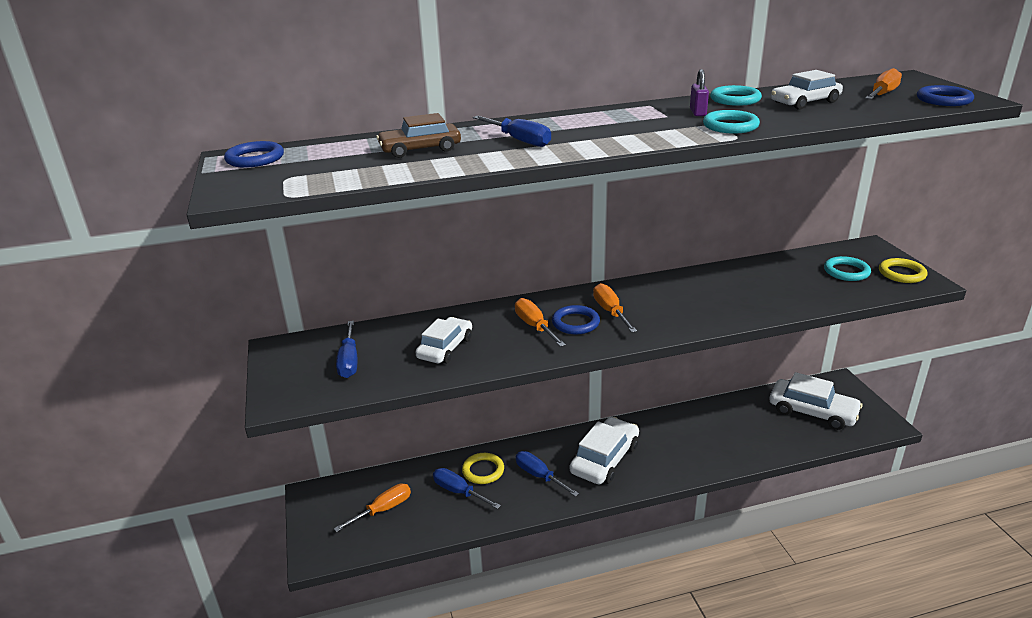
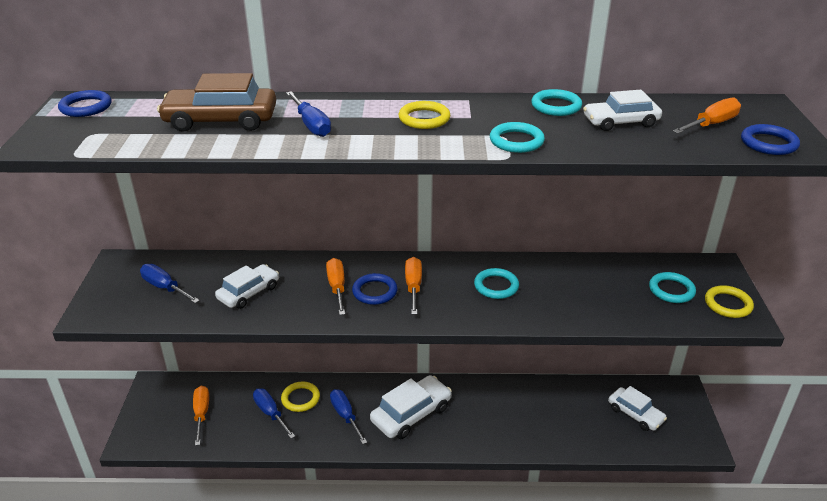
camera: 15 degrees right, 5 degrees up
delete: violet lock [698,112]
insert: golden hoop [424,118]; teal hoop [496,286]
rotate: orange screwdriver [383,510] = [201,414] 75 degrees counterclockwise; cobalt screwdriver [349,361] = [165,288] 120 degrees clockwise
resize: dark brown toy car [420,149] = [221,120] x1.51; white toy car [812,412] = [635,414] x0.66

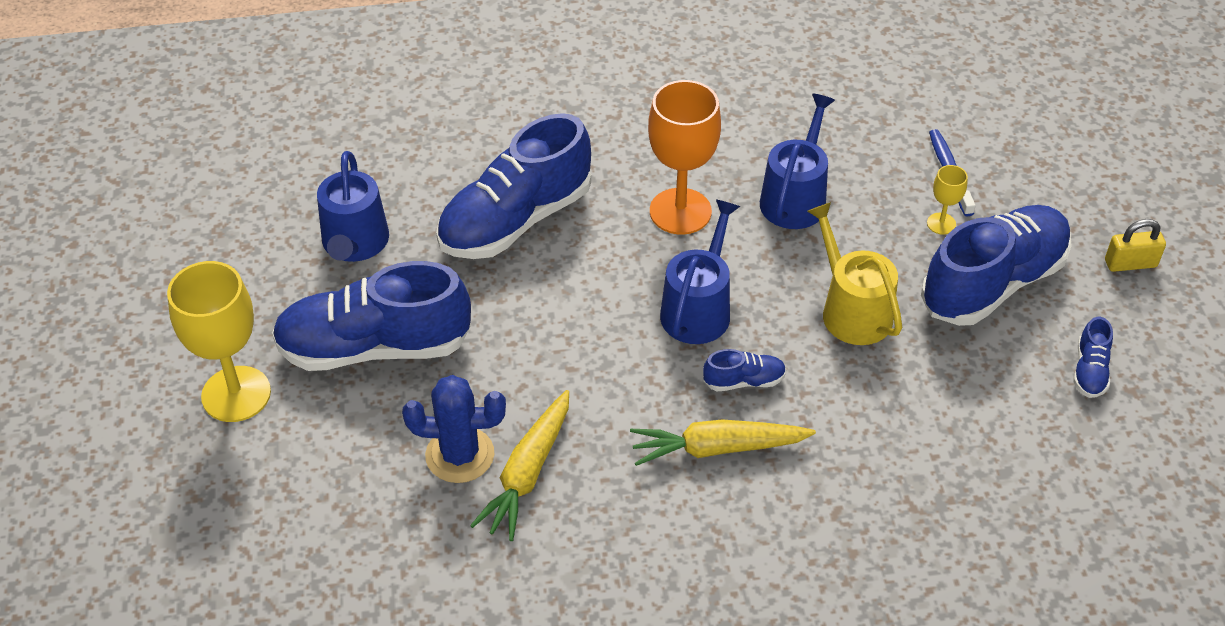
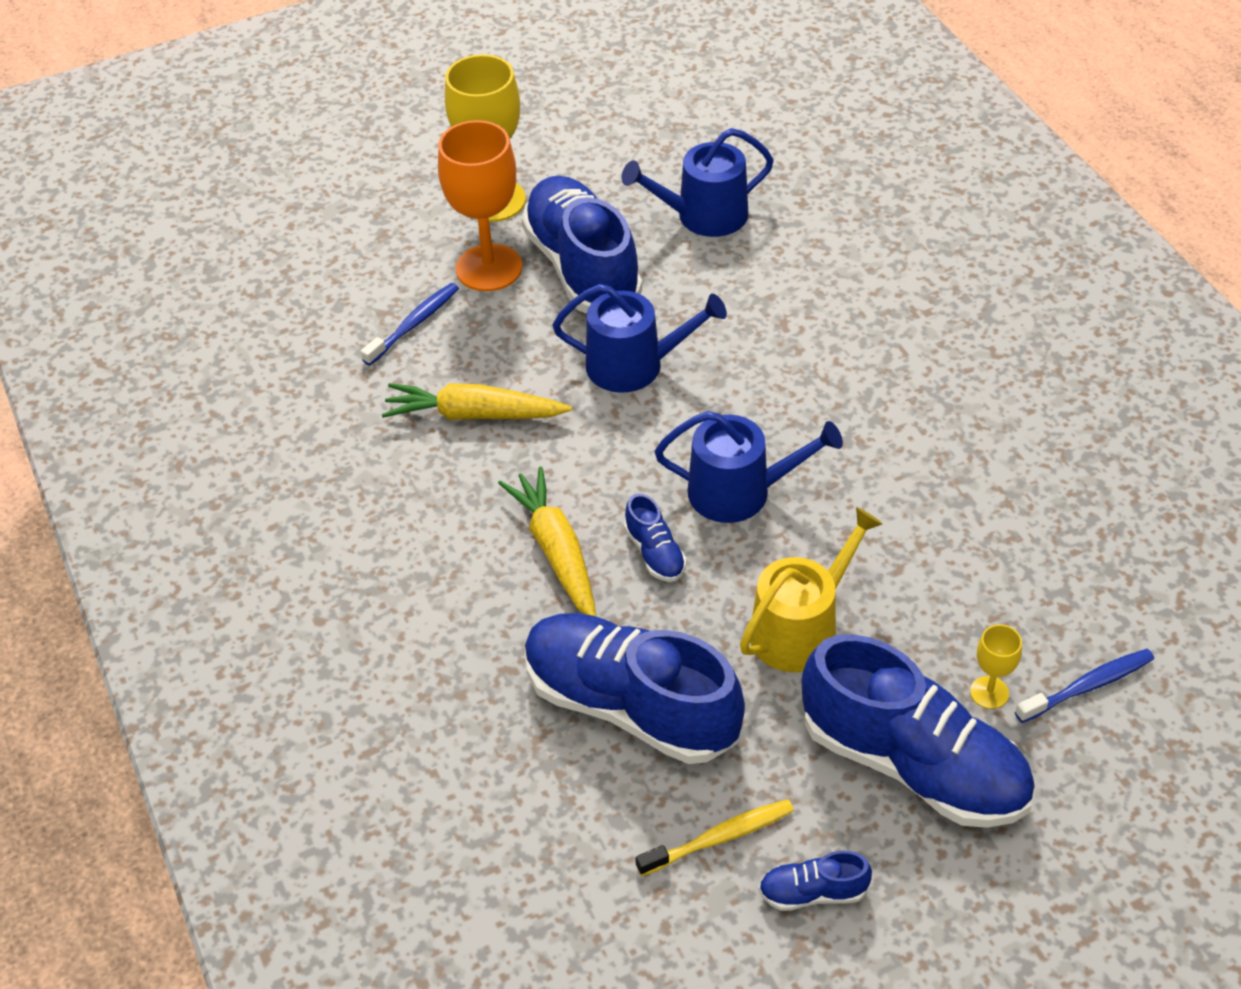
camera: 75 degrees right, 0 degrees up
delete: cobalt prickly plant [460,455]; golden lock [1130,263]
insert: cobalt tooth brush [414,324]; golden tooth brush [719,838]
move: cobalt sneaker [515,220] to [631,706]; orange chalice [680,211] to [489,268]; cobalt watering pot [795,197] to [634,365]

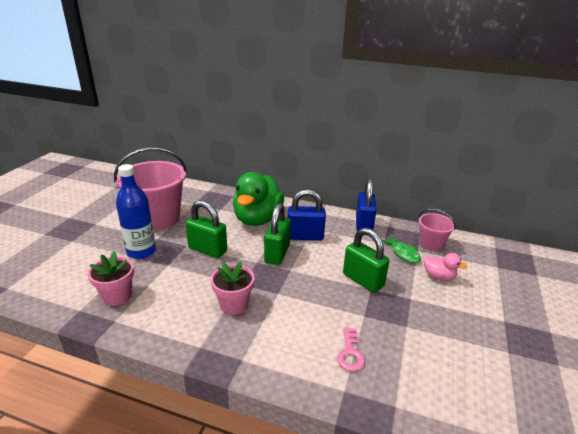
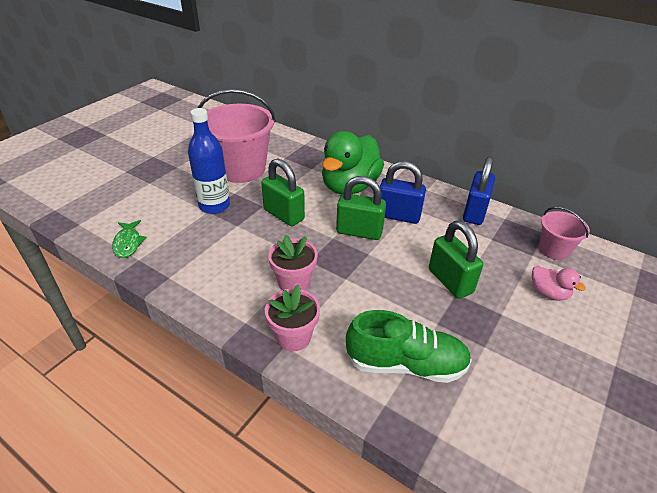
camera: 15 degrees right, 10 degrees up
move: rosy potted plant [117,296] to [293,337]; emerald toy fish [403,253] to [128,243]
replace: rosy door key [350,353] to emerald sneaker [406,364]
rotate: emerald lock [277,254] = [359,232] 75 degrees clockwise

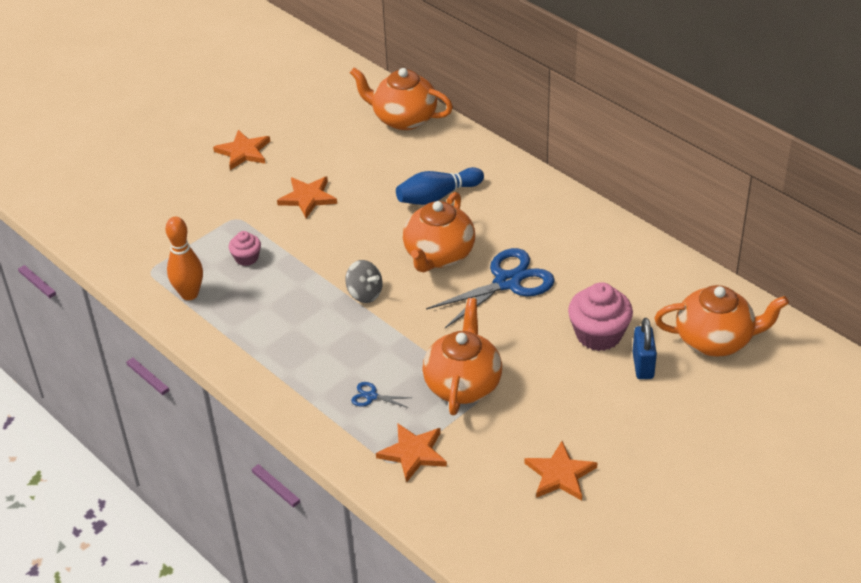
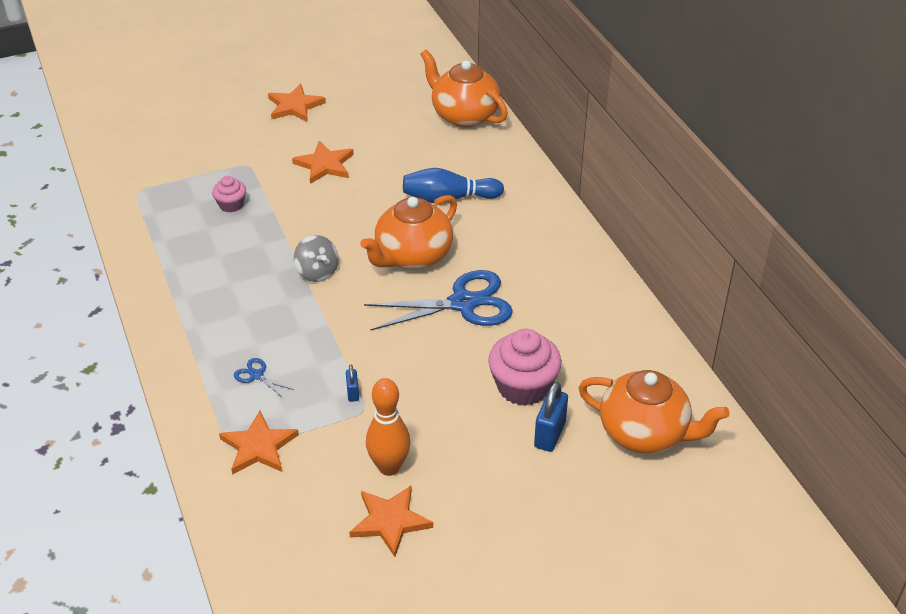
camera: 20 degrees right, 0 degrees up
move: orange bowling pin [189,294] to [389,467]
replace: orange teapot [463,384] to cobalt lock [353,393]

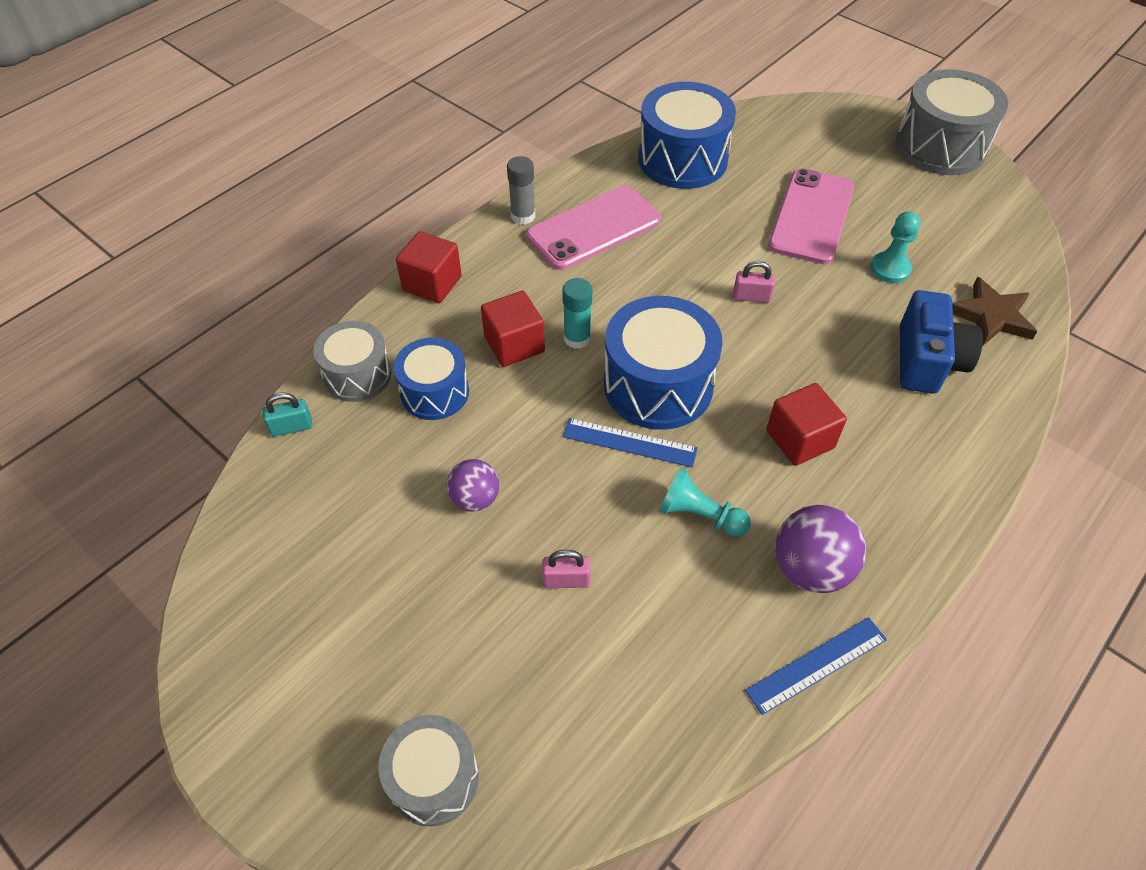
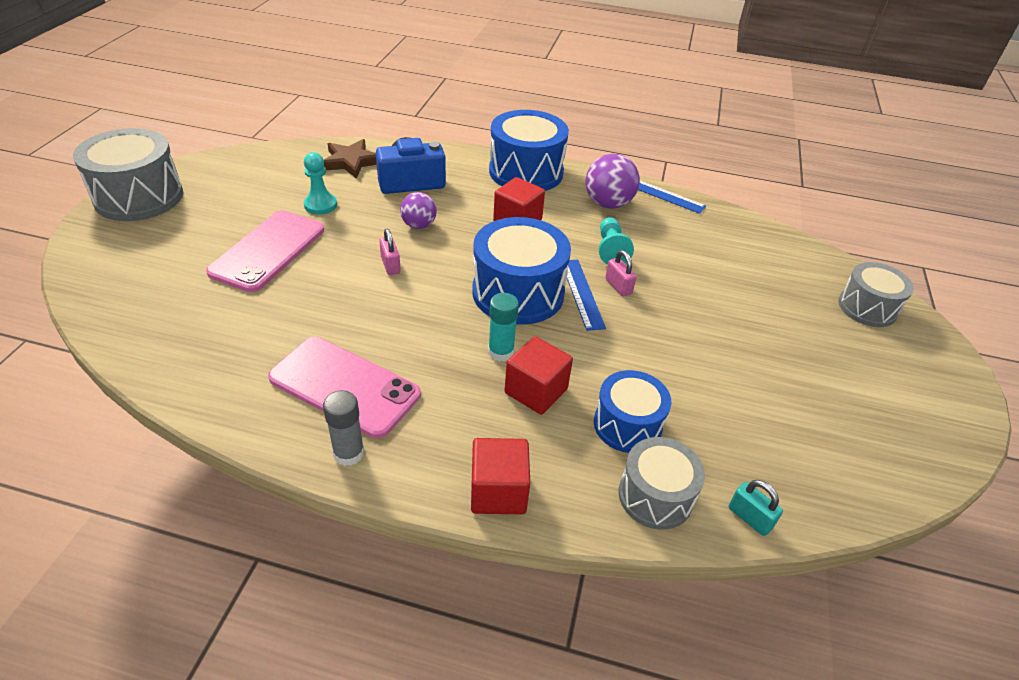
camera: 120 degrees left, 10 degrees down
move: violet play ball [475,499] to [419,225]; rosy lock [566,580] to [618,286]; cobalt drum [682,159] to [526,172]
rotate: rosy mobile phone [811,216] = [268,251] 60 degrees counterclockwise

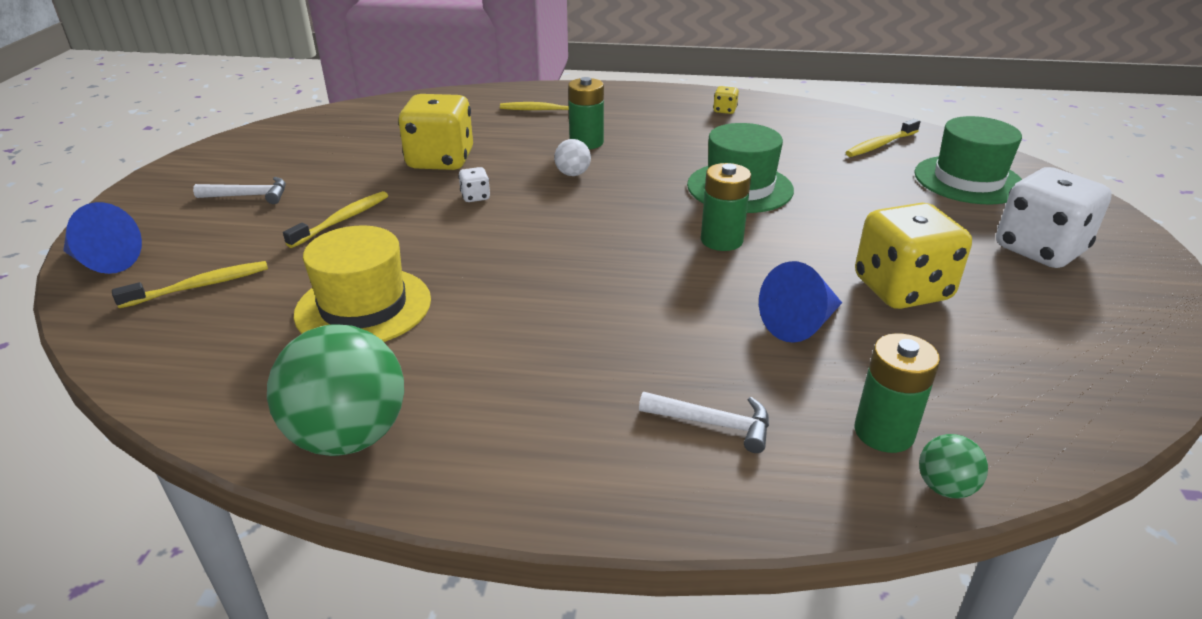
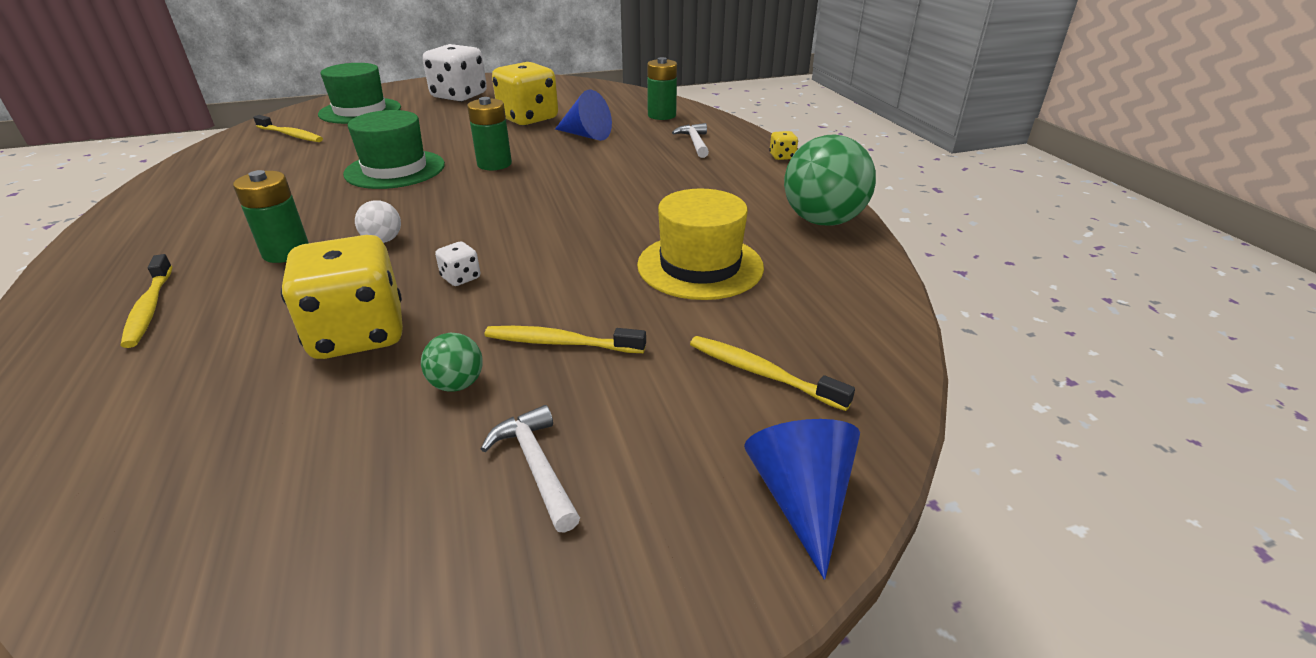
camera: 115 degrees left, 0 degrees up
move: golden game die [724,110] to [782,157]; emerald play ball [945,487] to [457,384]

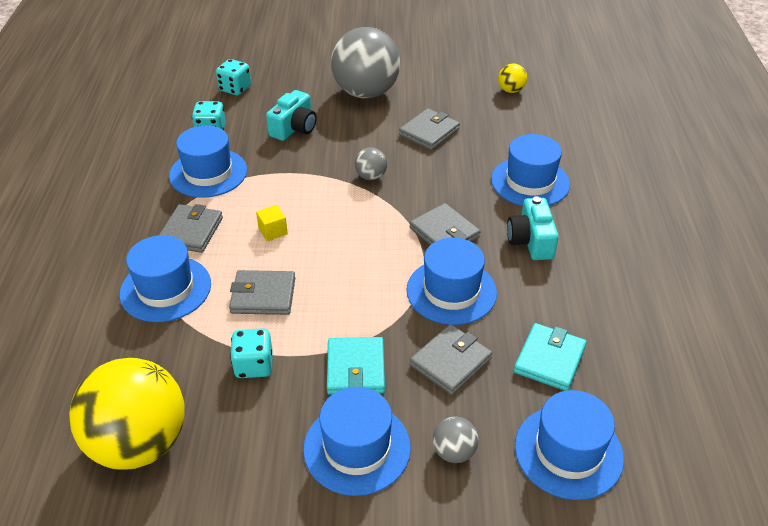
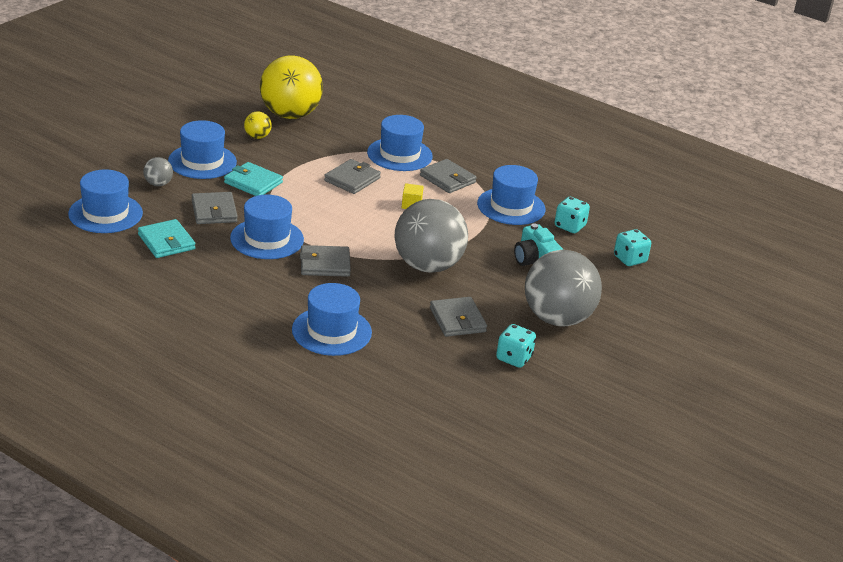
camera: 120 degrees right, 10 degrees down
delete: teal camera [531,241]
move: teal game die [254,365] to [514,358]; golden play ball [511,90] to [257,137]
resize: grey play ball [371,176] = [428,266] x2.37

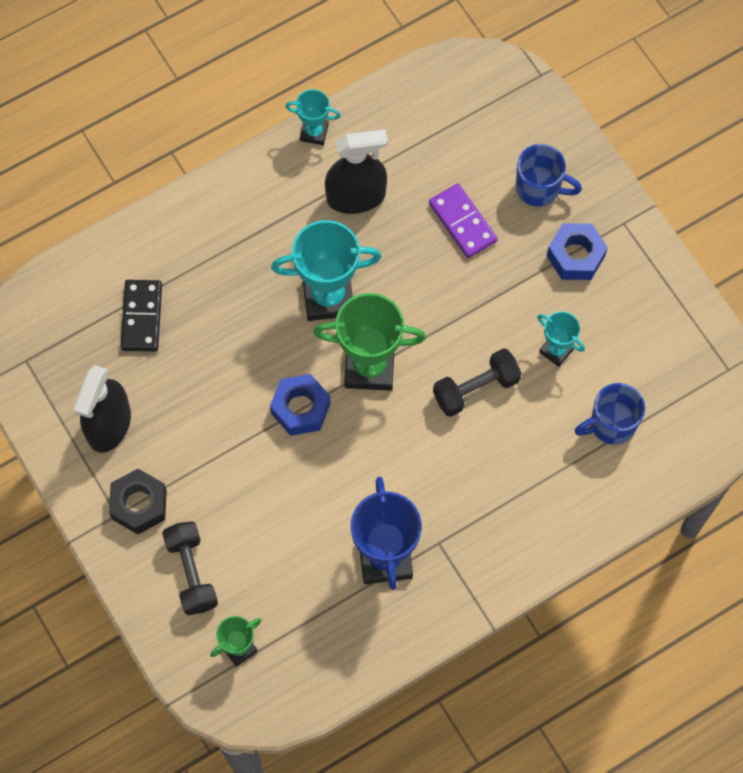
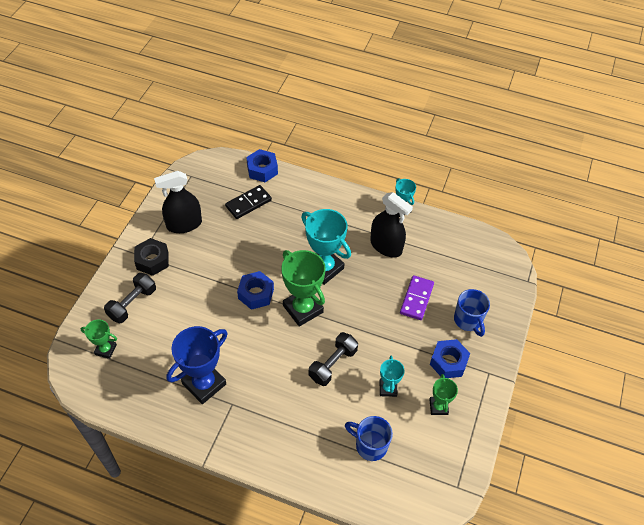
camera: 50 degrees right, 15 degrees down
insert: cobalt hexagon nut [262,170]; emerald award cup [438,407]
rotate: black free weight [476,389] = [333,364] 75 degrees counterclockwise

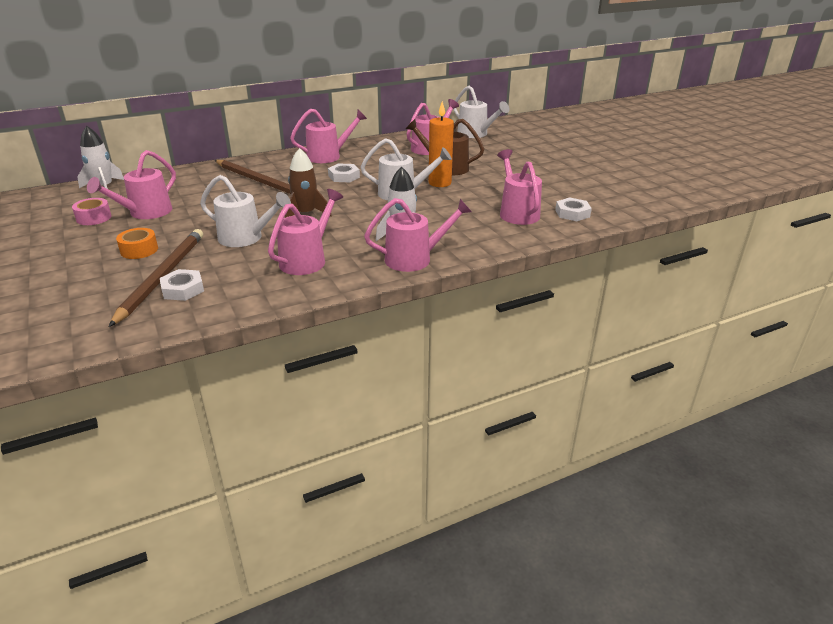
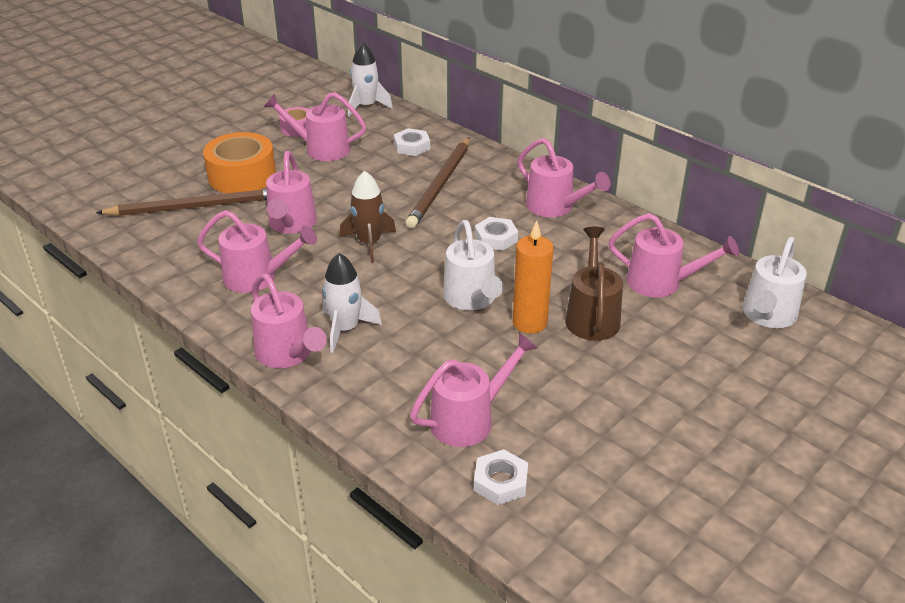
camera: 70 degrees right, 5 degrees up
move: white hexagon nut [183,289] to [412,146]
recolor: white watering pot [246,238] to rosy watering pot [291,225]
resize: orange tape [139,250] = [242,176] x1.88

